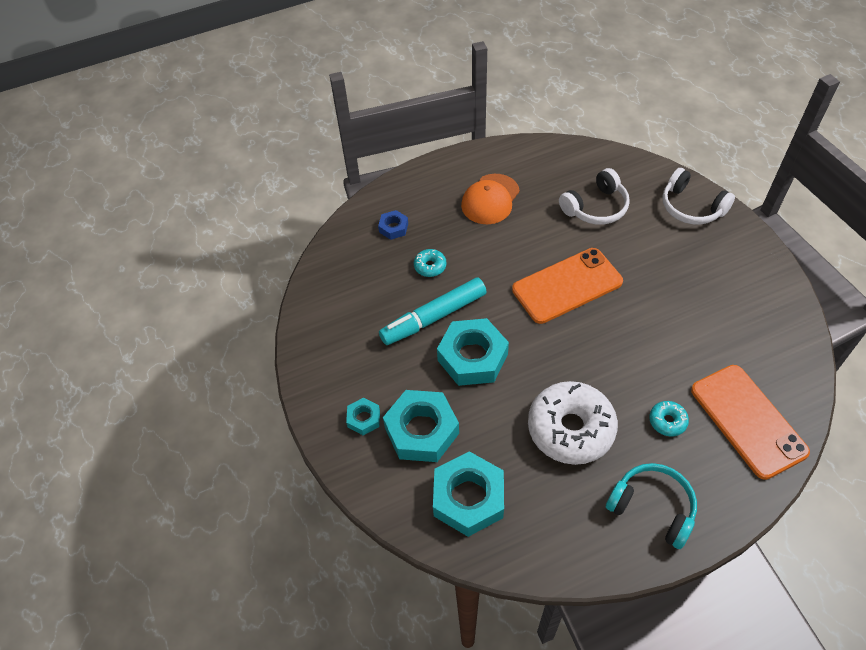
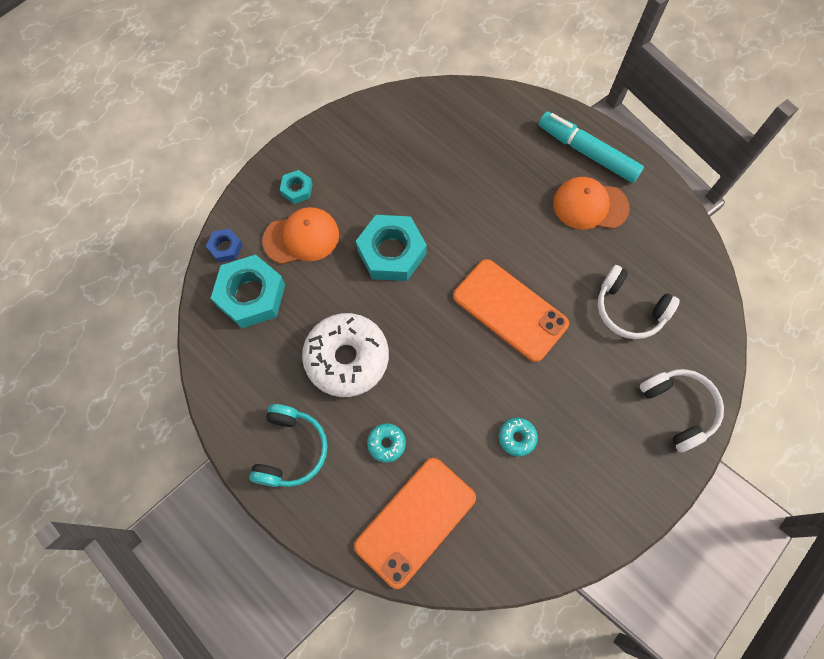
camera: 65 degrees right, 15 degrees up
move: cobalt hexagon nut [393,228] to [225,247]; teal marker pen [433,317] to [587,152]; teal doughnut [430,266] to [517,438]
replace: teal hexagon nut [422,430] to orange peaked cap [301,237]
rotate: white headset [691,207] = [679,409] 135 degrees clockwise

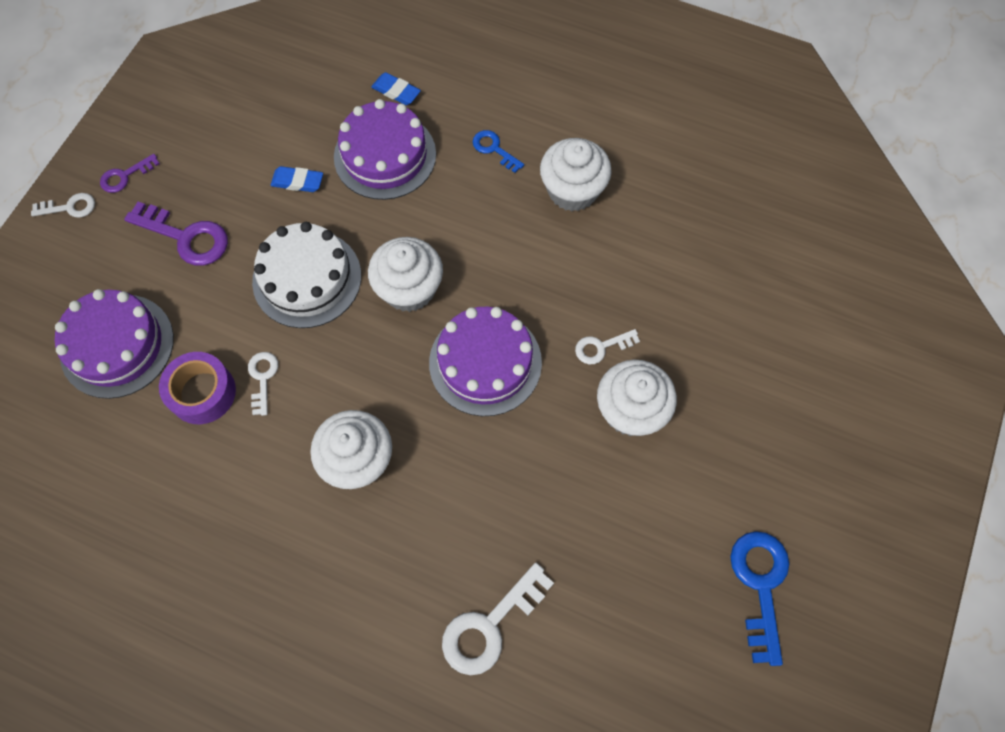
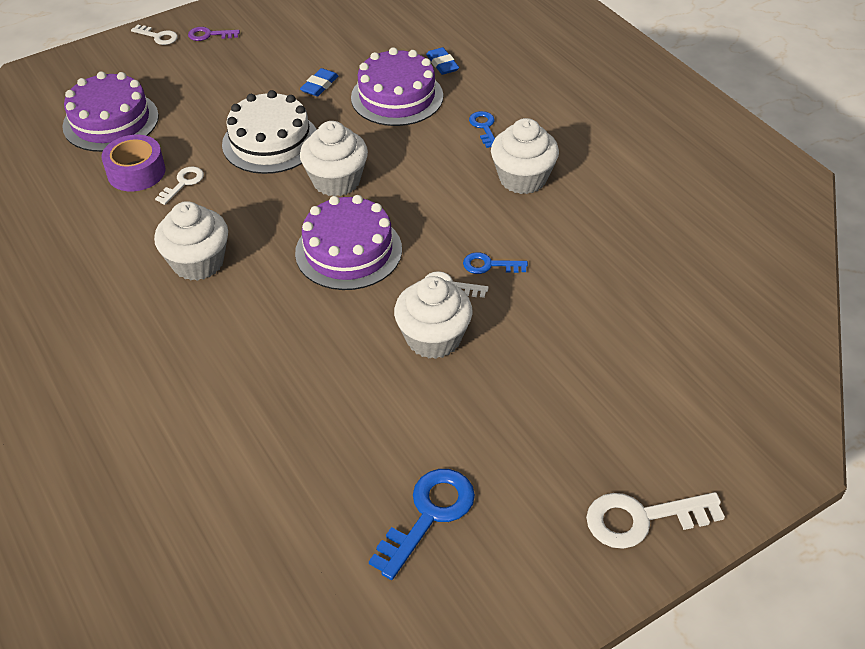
camera: 35 degrees right, 20 degrees down
delete: violet door key [186,237]
insert: cobalt door key [489,265]
move: white door key [489,626] to [642,519]
rotate: cobalt gum eraser [297,182] = [319,85] 75 degrees clockwise

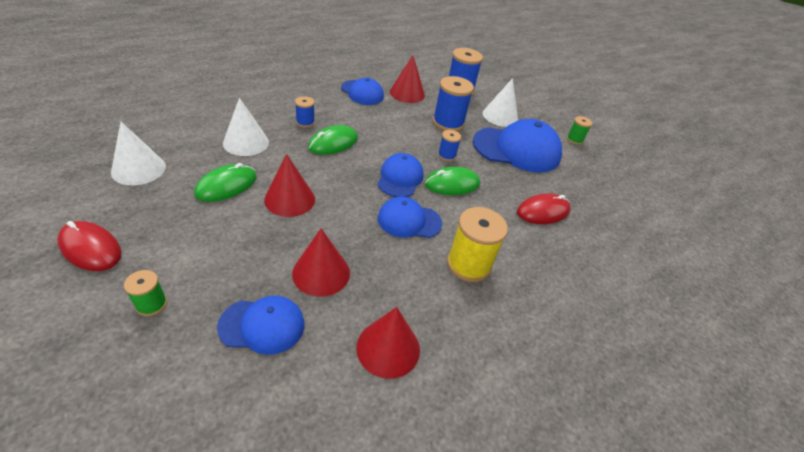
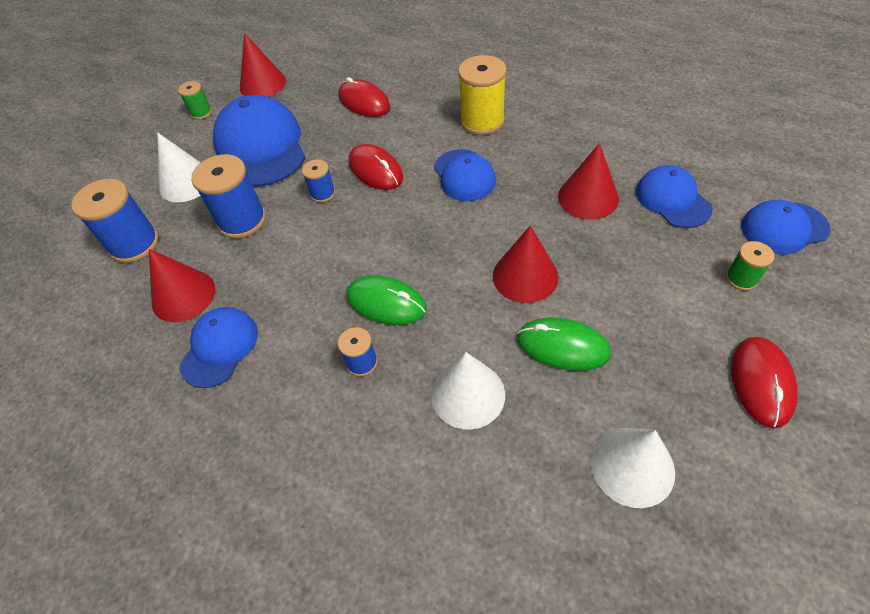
camera: 105 degrees left, 10 degrees up
move: crimson cone [388,348] to [262,84]; cobalt peaked cap [400,178] to [784,228]
recolor: emerald mouse [452,184] to crimson mouse [375,170]

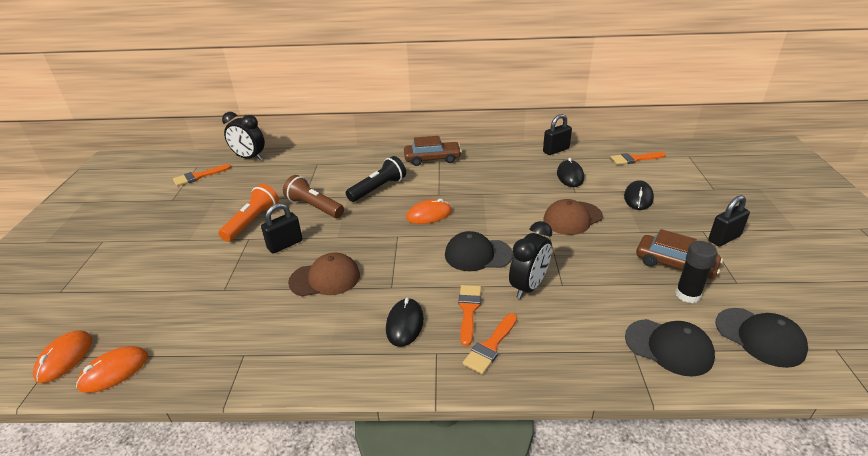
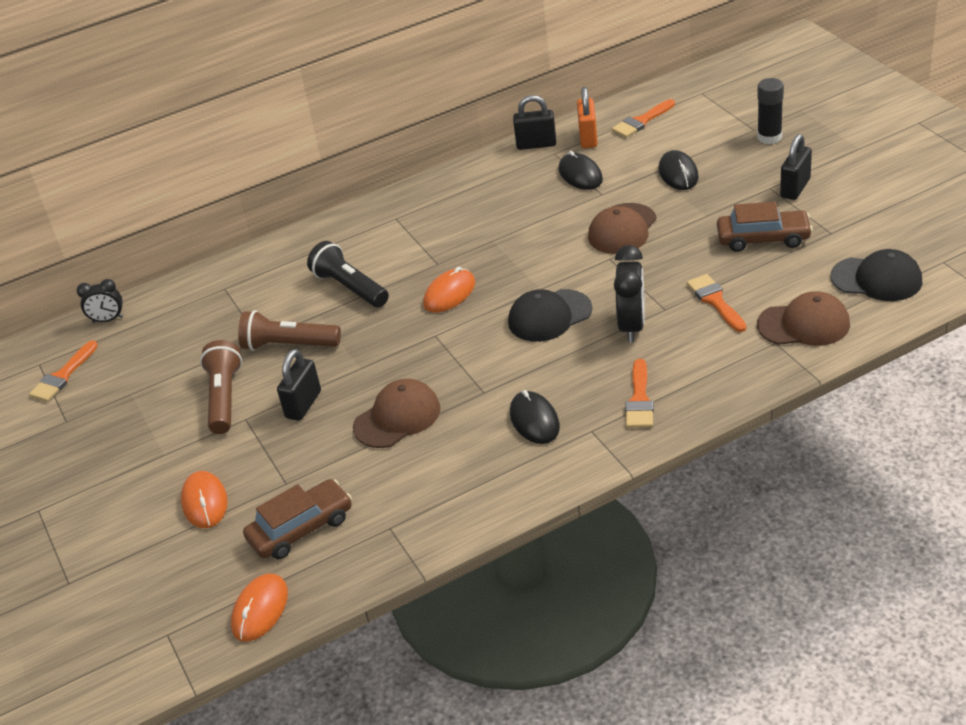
camera: 25 degrees left, 5 degrees up
insert: orange lock [588,138]
move: orange mouse [64,358] to [205,502]; dark brown toy car [432,159] to [301,528]; orange paintbrush [468,310] to [715,301]; black glue stick [687,295] to [769,137]
recolor: orange pocket torch [252,222] to dark brown pocket torch [224,398]; black peaked cap [669,347] to dark brown peaked cap [804,324]
rotate: black pocket torch [378,189] = [350,288] 60 degrees counterclockwise; black lock [556,150] = [536,144] 60 degrees clockwise
resize: black bedside clock [249,158] = [108,320] x0.62

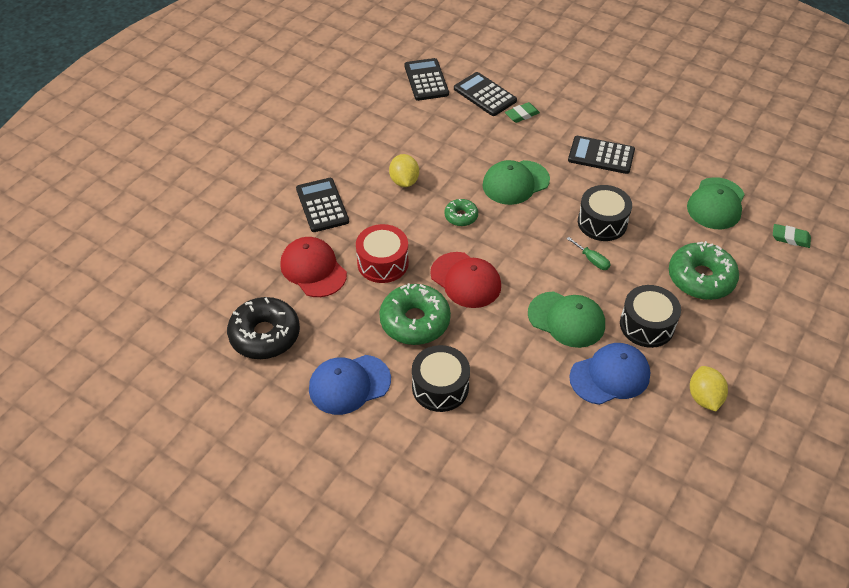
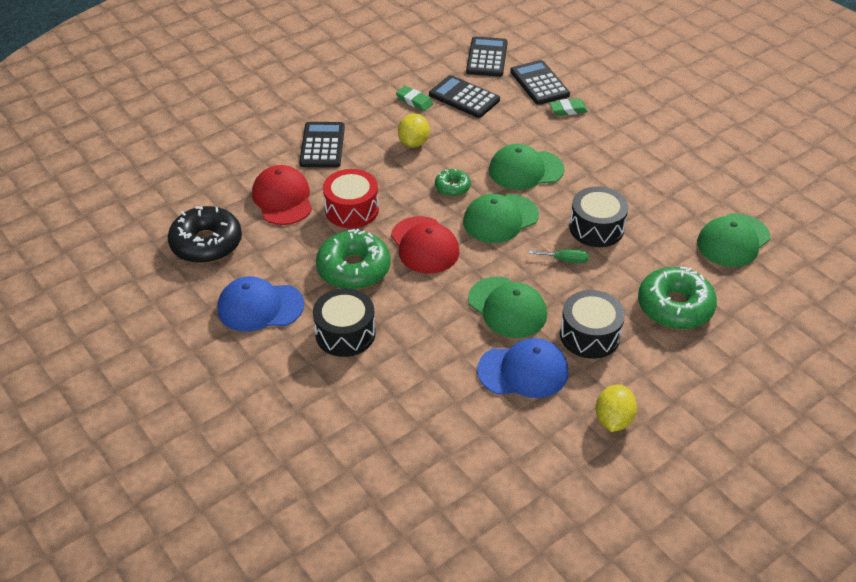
camera: 20 degrees right, 5 degrees down
insert: emerald peaked cap [500,219]
move: black adding machine [601,155] to [464,97]; emerald gum eraser [790,238] to [414,101]
rotate: emerald screwdriver [592,260] = [565,260] 60 degrees counterclockwise

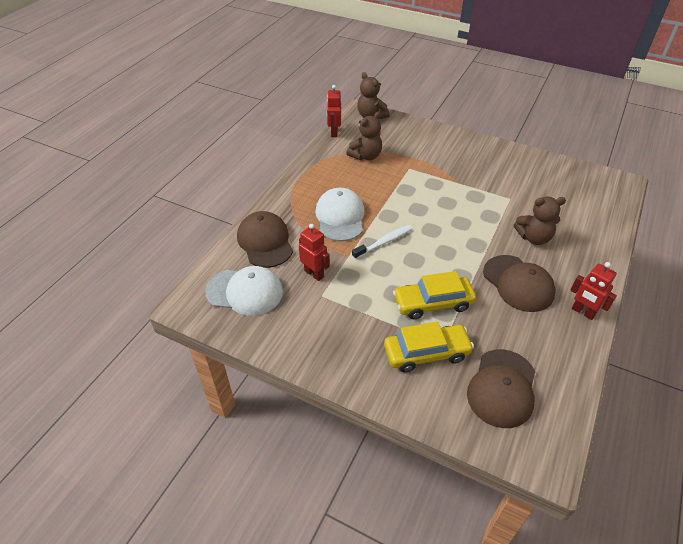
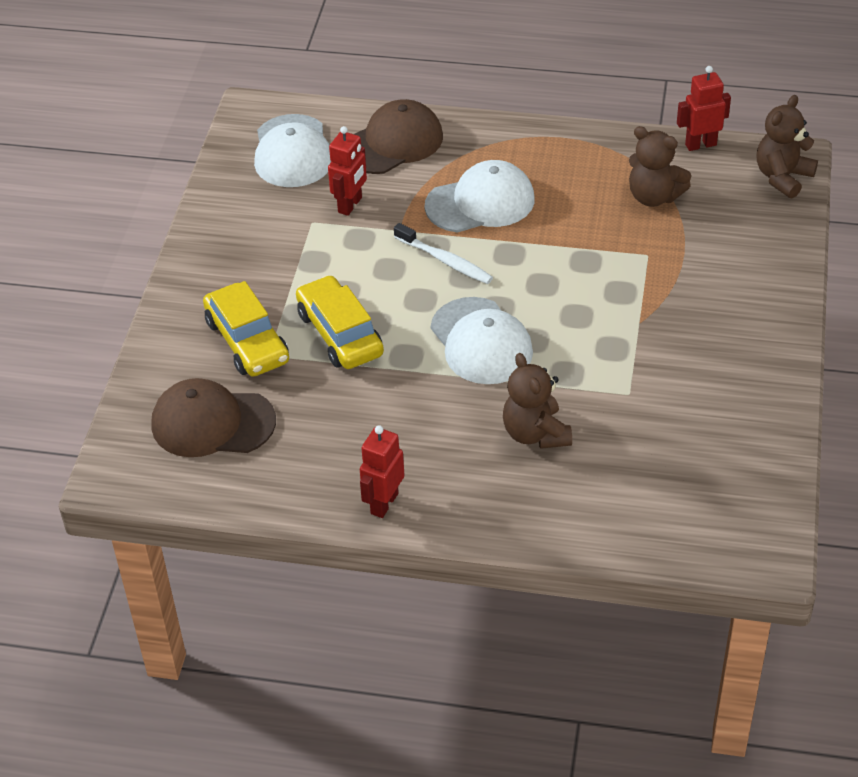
camera: 75 degrees right, 0 degrees up
delete: dark brown peaked cap [518,283]
insert: white peaked cap [481,341]

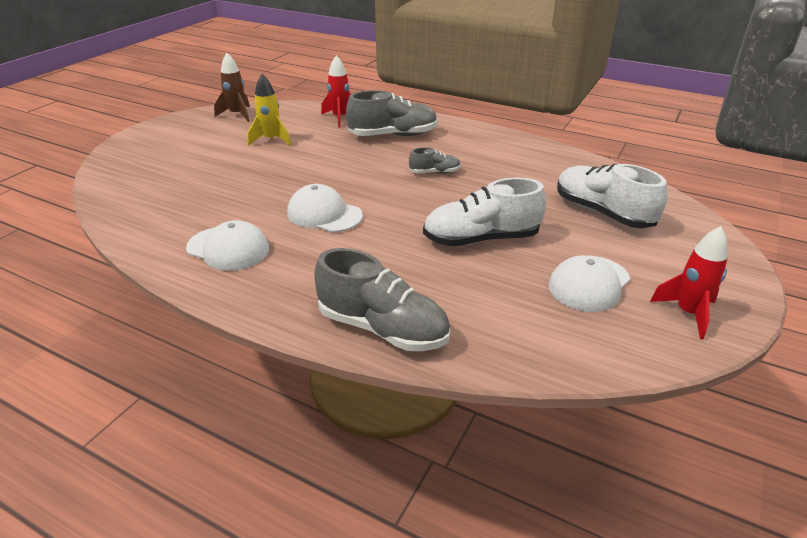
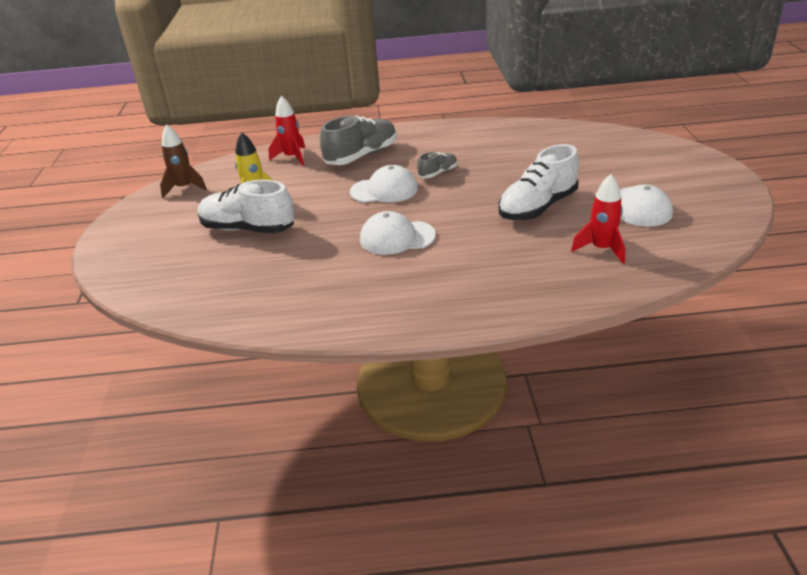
camera: 30 degrees left, 0 degrees up
delete: grey sneaker [382,328]
move: white peaked cap [228,248] to [384,190]; white sneaker [602,213] to [248,229]; crimson toy rocket [688,313] to [601,249]

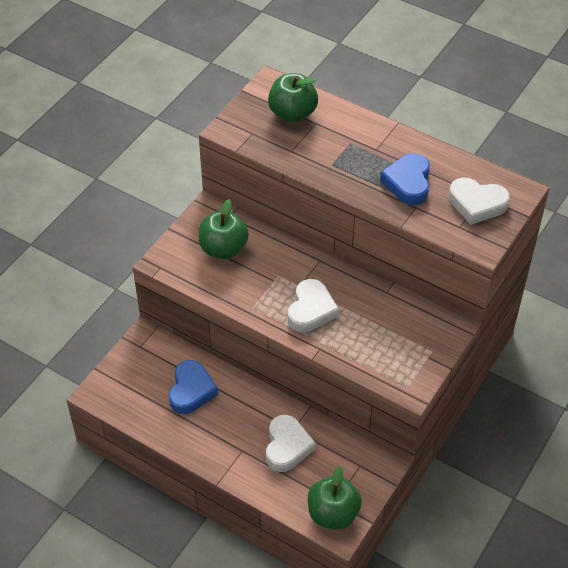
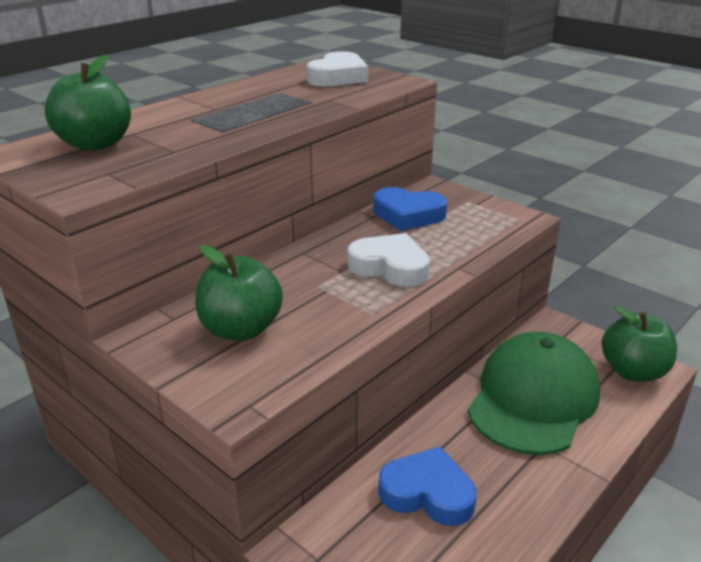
camera: 80 degrees left, 20 degrees down
move: cobalt heart shape [408,182] to [408,215]
replace: white heart shape [287,446] to emerald peaked cap [533,398]

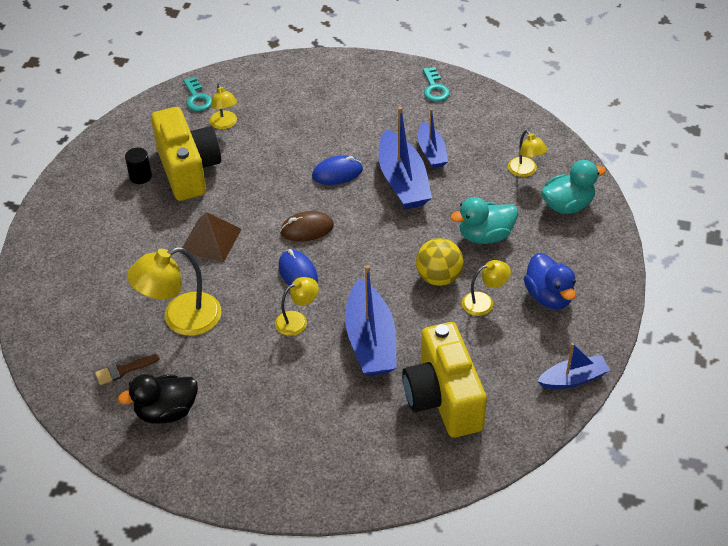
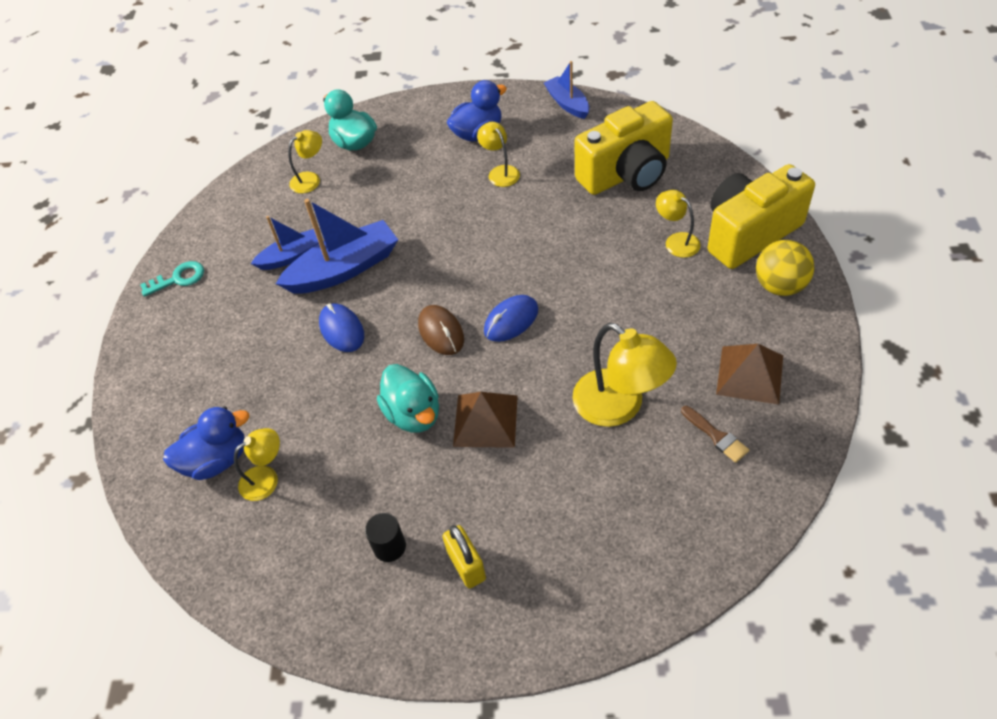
camera: 100 degrees left, 5 degrees up
delete: teal door key [197,98]; cobalt toy boat [370,341]
insert: cobalt duck [217,460]; golden lock [466,565]
move: golden camera [188,170] to [749,233]; golden desk lamp [297,320] to [676,241]; golden play ball [439,277] to [779,286]; teal duck [485,236] to [413,414]
replace: black duck [166,412] to dark brown solid pyramid [749,374]

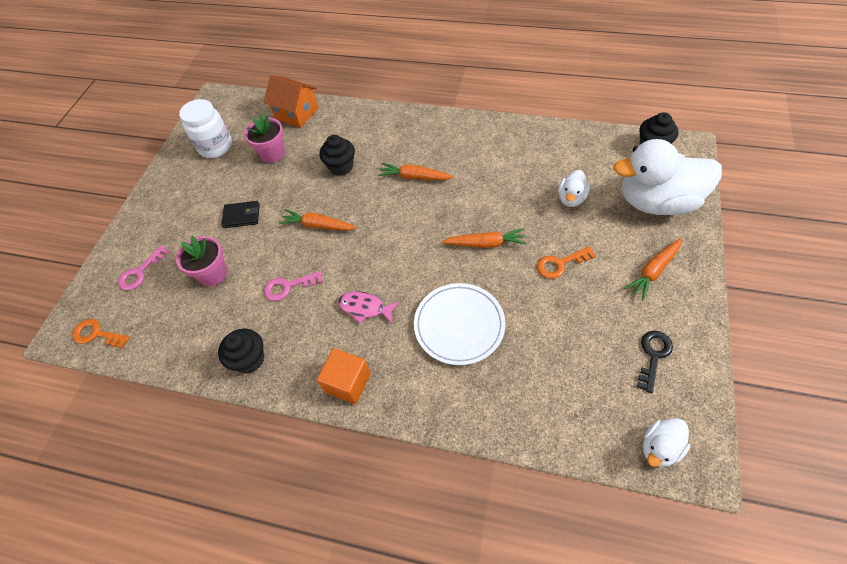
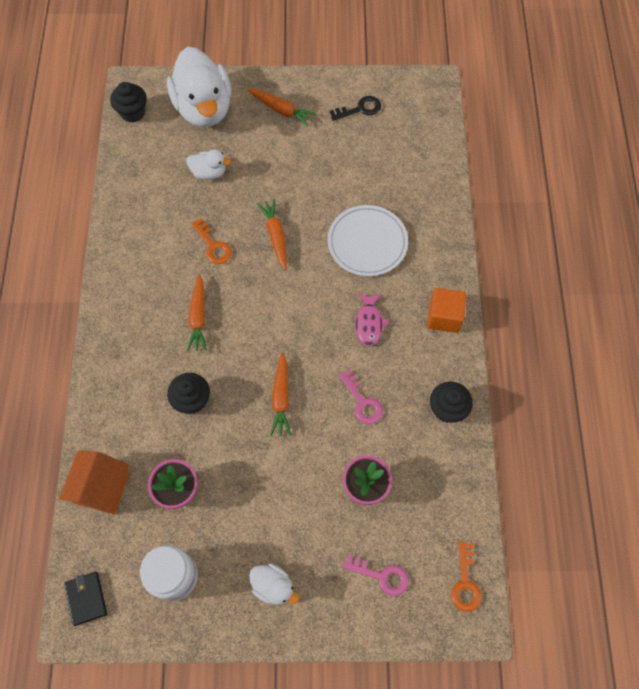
camera: 110 degrees left, 10 degrees up
move: black card wallet [241,216] to [86,598]; orange door key [560,264] to [213,246]; white duck [659,448] to [273,586]
rotate: black door key [653,355] = [360,109] 150 degrees clockwise

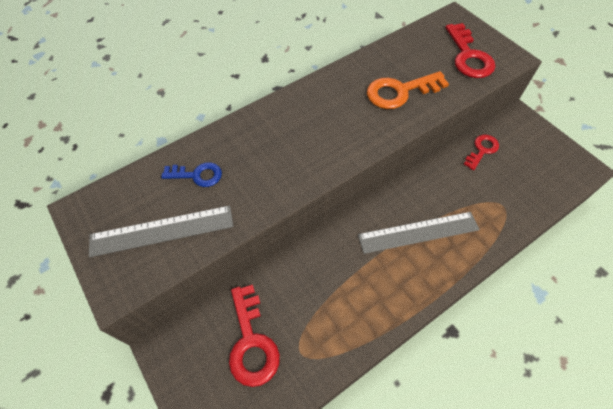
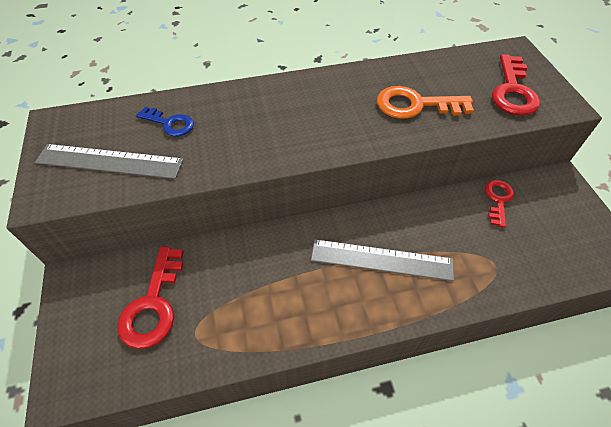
camera: 20 degrees right, 5 degrees down
rotate: crimson door key [482,150] = [498,200] 45 degrees counterclockwise

